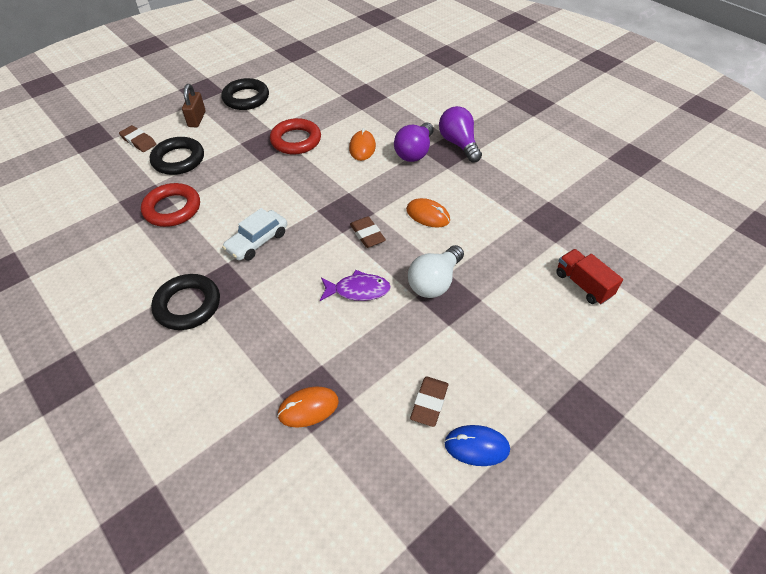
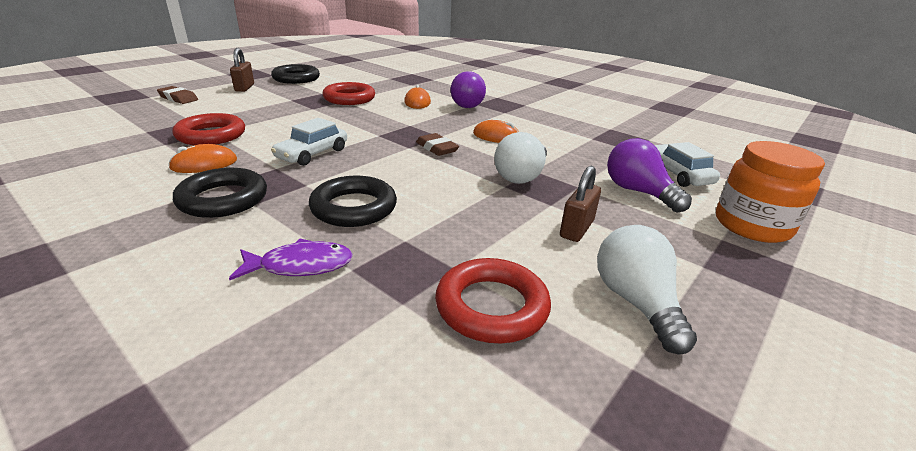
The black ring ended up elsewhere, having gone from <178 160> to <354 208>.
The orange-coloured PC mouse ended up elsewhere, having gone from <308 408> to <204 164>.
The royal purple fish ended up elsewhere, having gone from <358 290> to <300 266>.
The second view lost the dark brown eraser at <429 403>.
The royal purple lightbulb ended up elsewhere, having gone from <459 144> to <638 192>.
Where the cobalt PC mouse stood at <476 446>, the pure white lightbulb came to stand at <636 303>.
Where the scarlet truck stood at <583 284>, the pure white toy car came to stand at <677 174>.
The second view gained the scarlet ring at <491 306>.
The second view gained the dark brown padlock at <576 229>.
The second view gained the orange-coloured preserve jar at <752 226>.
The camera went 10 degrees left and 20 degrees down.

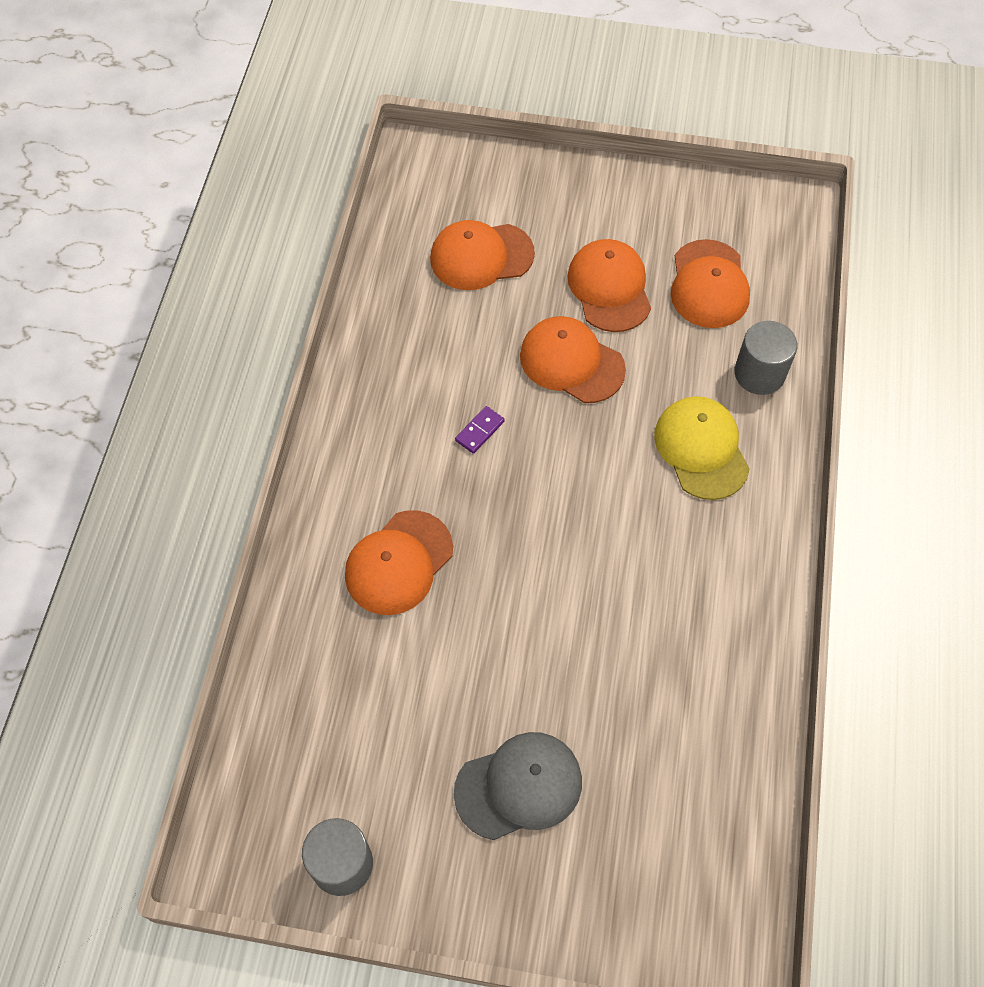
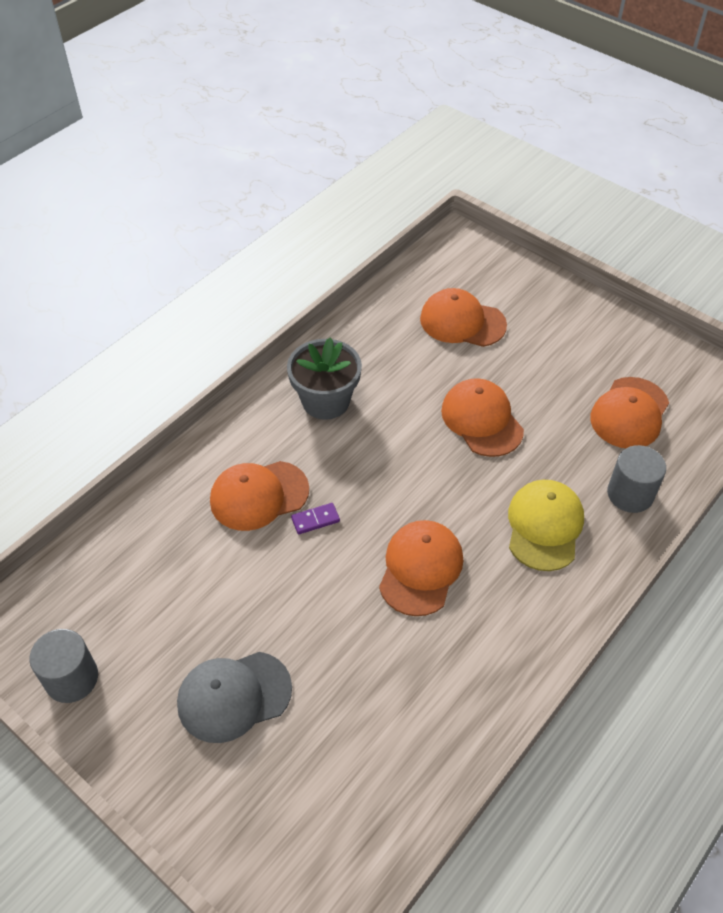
The gray cap at <519 786> ended up facing another way, 150 degrees clockwise from before.
The royal purple domino tile ended up elsewhere, having gone from <480 431> to <315 520>.
The orange-coloured cap ended up elsewhere, having gone from <609 288> to <420 569>.
The second view gained the gray plant pot at <325 401>.
The camera went 30 degrees right and 10 degrees down.

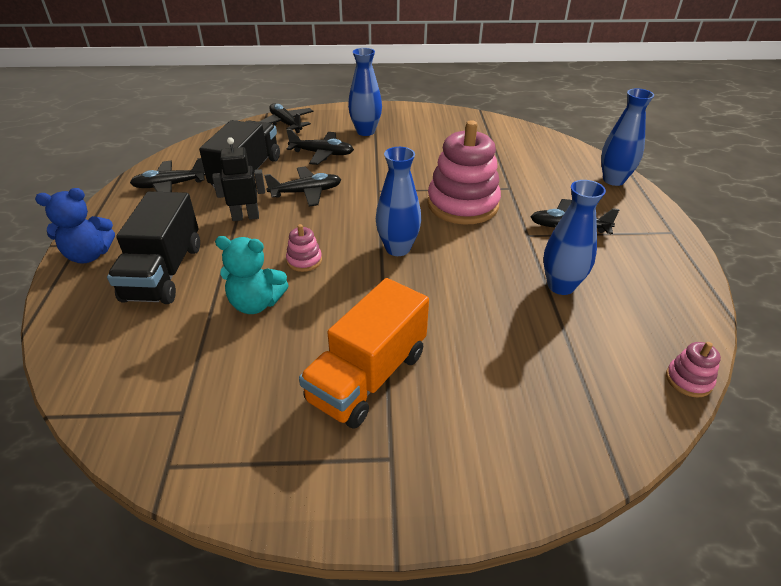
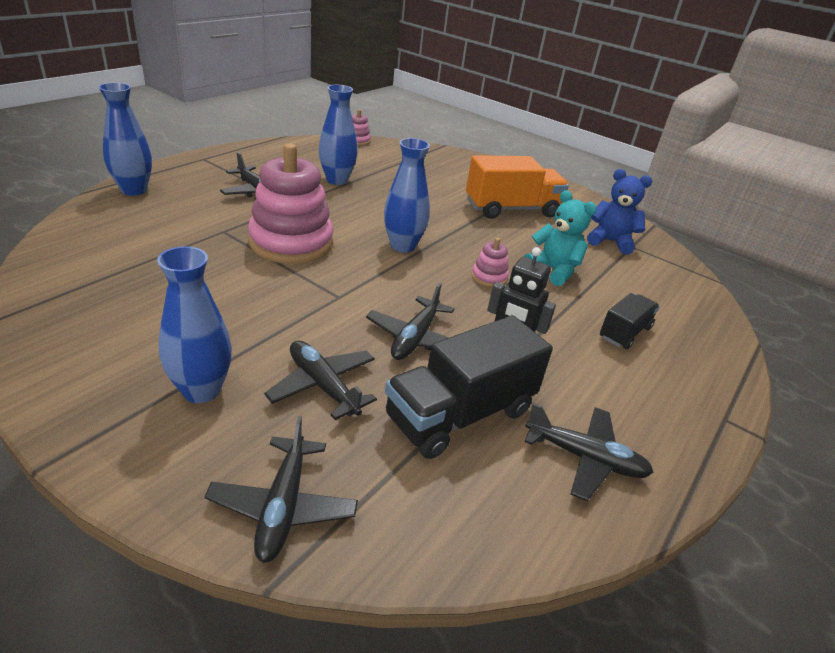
The cobalt teddy ended up elsewhere, having gone from <89 255> to <610 241>.
The size of the black truck at <164 272> changed by a factor of 0.56.
The black plane at <306 192> ended up facing another way, 90 degrees counterclockwise from before.
The camera went 145 degrees left and 5 degrees down.

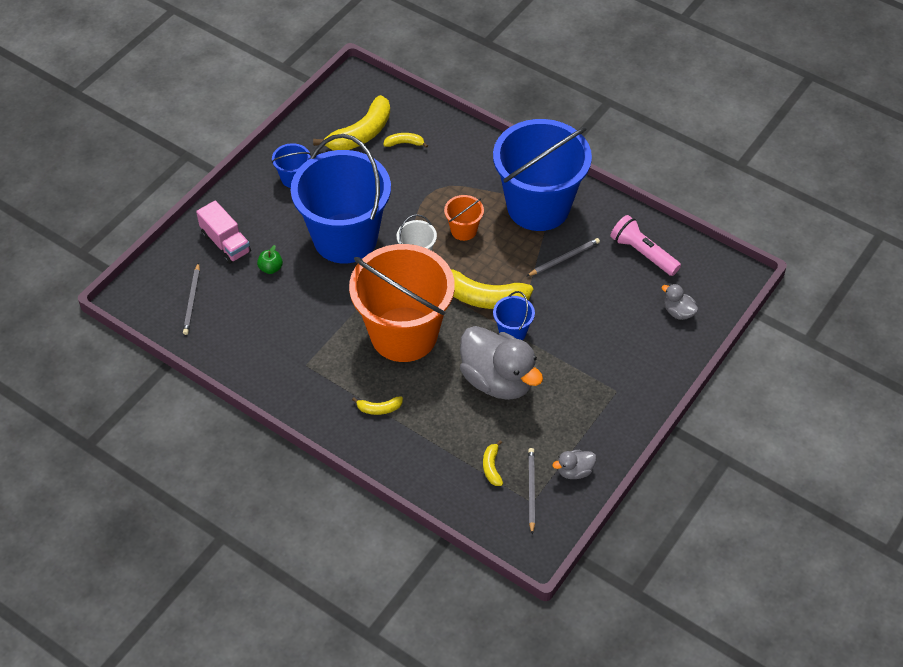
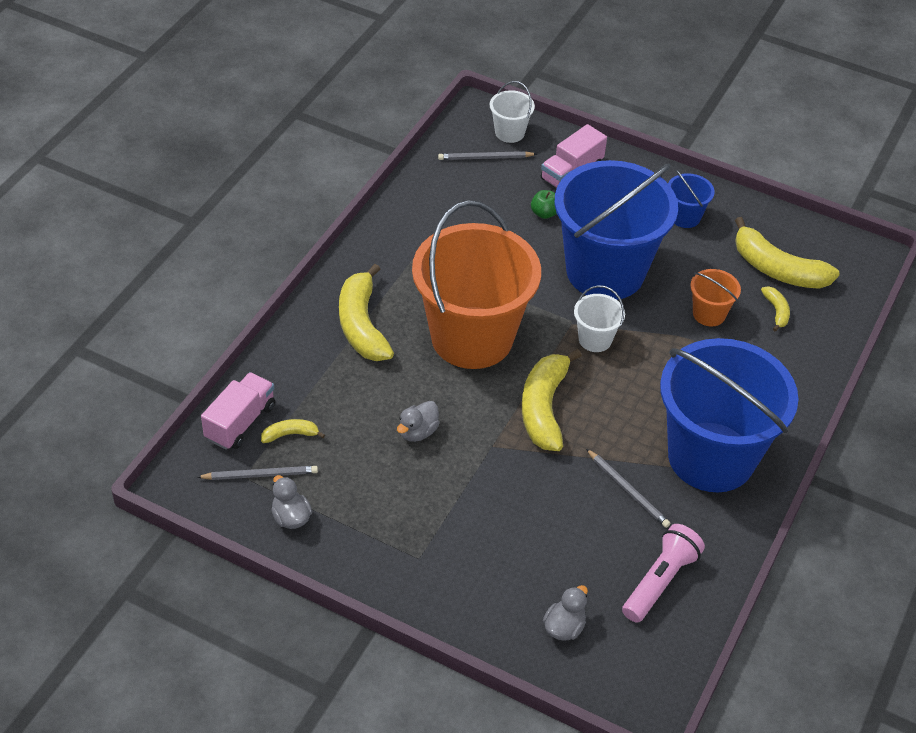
The size of the bright yellow banana fruit at <379 408> changed by a factor of 2.11.
The orange-coloured sand bucket ended up elsewhere, having gone from <463 230> to <709 314>.
The size of the gray rubber duck at <498 380> changed by a factor of 0.44.
The second view lost the cobalt sand bucket at <512 332>.
The second view gained the rose-pink truck at <240 422>.
The second view gained the pure white sand bucket at <509 132>.
The camera went 80 degrees right and 5 degrees down.

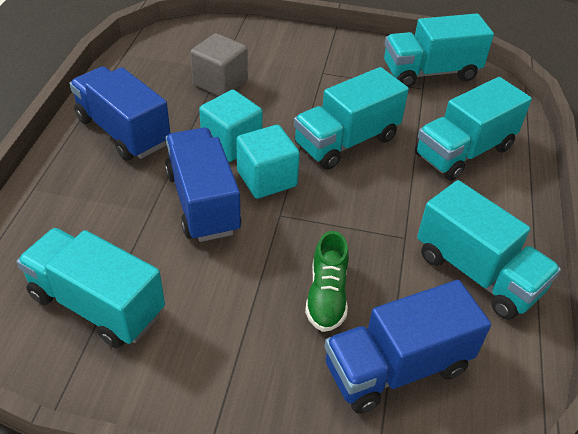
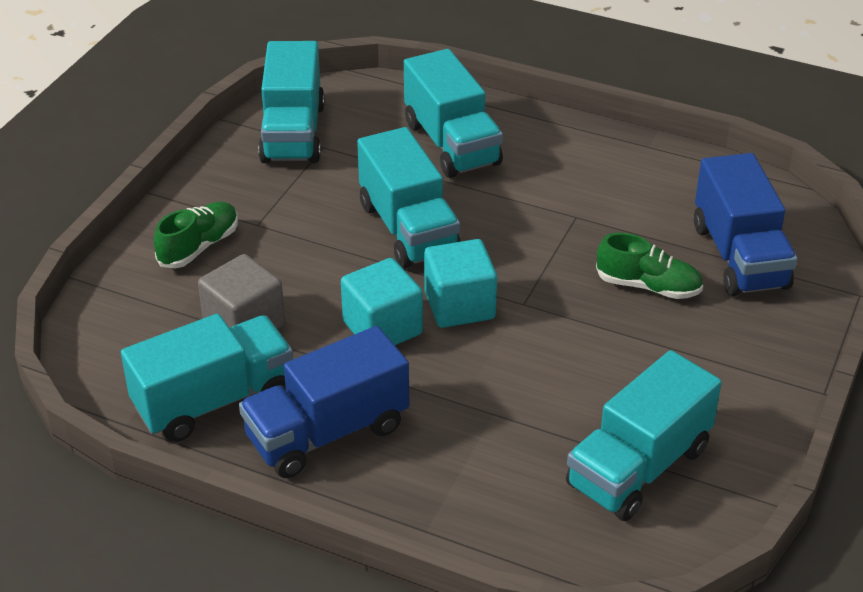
The second view lost the cobalt truck at <203 202>.
The teal truck ended up elsewhere, having gone from <477 273> to <214 401>.
The second view gained the leaf-green sneaker at <199 247>.
The camera went 75 degrees left and 5 degrees down.

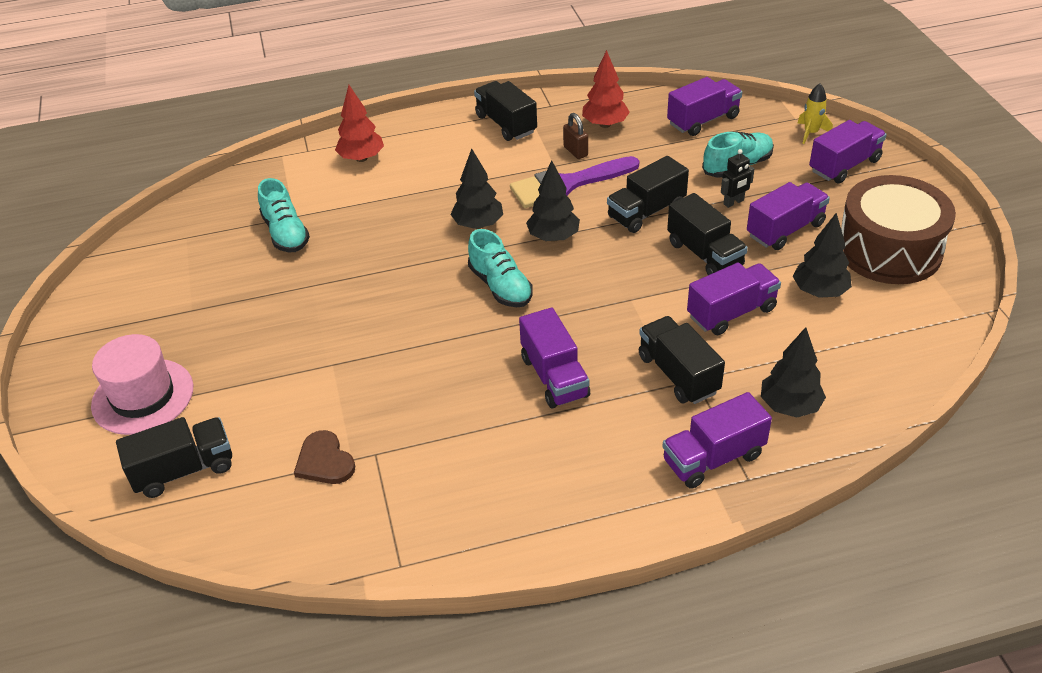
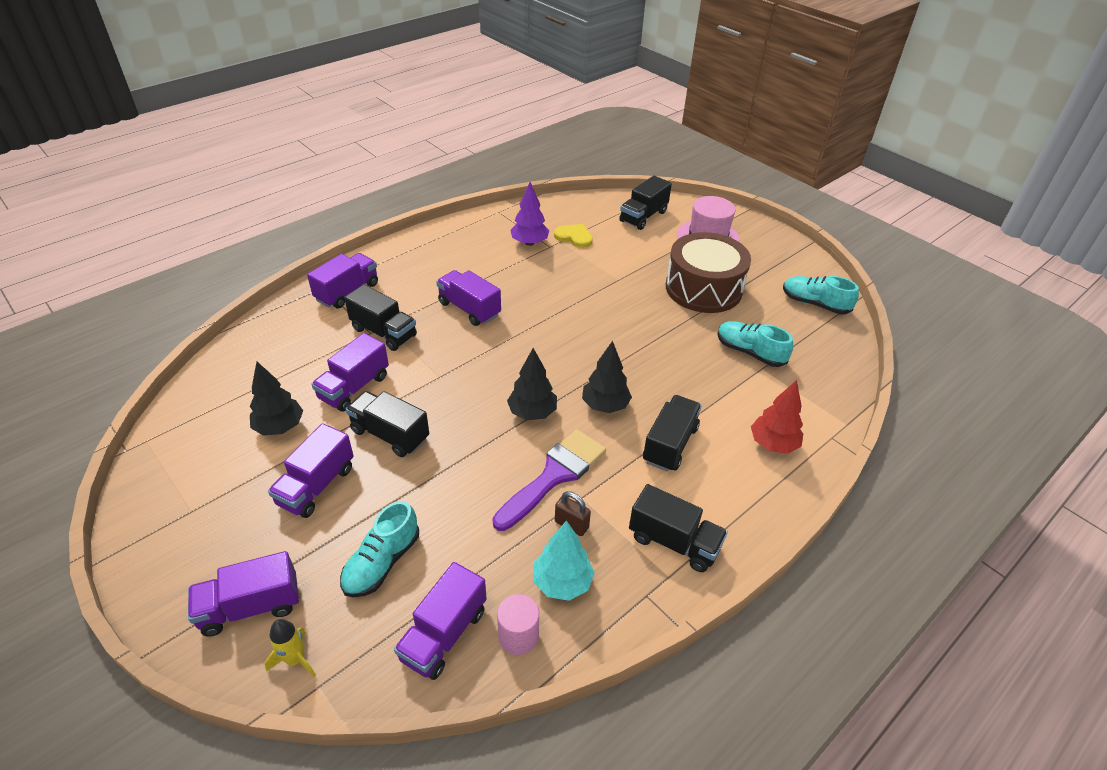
What was the dark brown heart shape at <324 461> turned into the bright yellow heart shape at <574 237>.
The teal sneaker ended up elsewhere, having gone from <500 286> to <814 304>.
What was the scarlet toy tree at <605 124> turned into the teal toy tree at <562 582>.
The black truck ended up elsewhere, having gone from <646 212> to <670 444>.
The second view lost the black robot at <733 202>.
The second view lost the black toy tree at <789 406>.
The royal purple truck at <844 166> ended up facing another way, 45 degrees clockwise from before.
The dark brown toy drum ended up elsewhere, having gone from <889 250> to <703 288>.
The second view gained the rose-pink cylinder shape at <518 636>.
The second view gained the royal purple toy tree at <529 243>.
The camera went 150 degrees right and 0 degrees up.

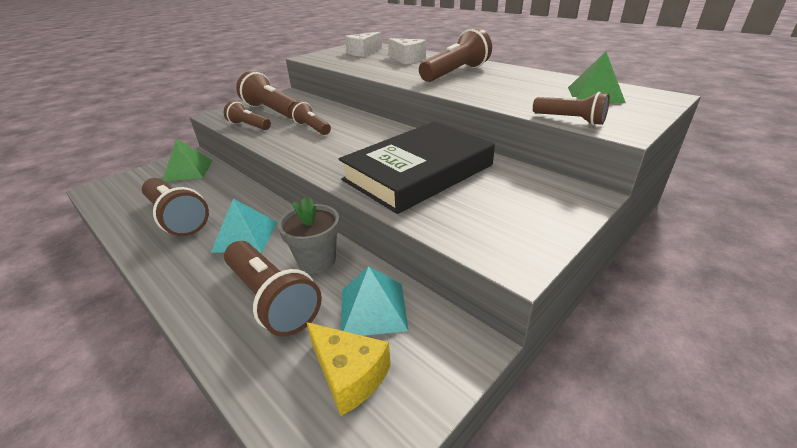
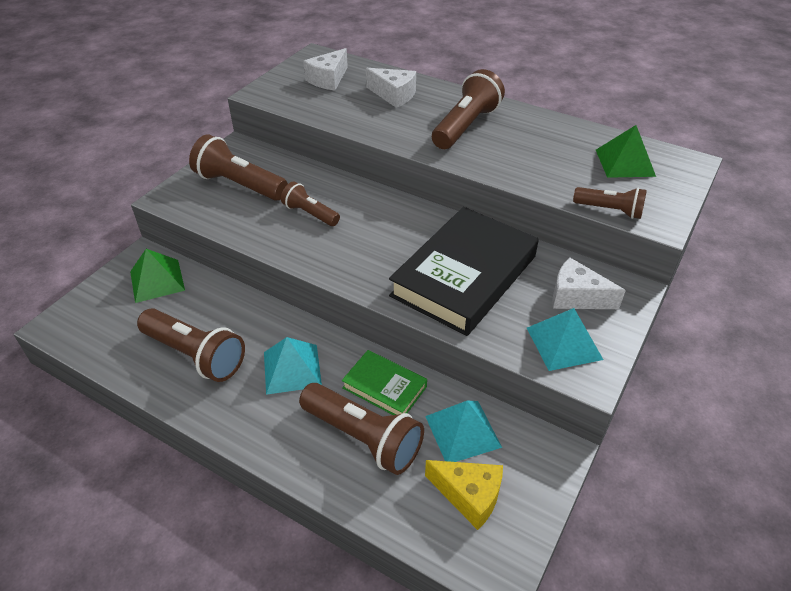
The second view lost the dark brown flashlight at <249 126>.
Where the gray plant pot stood at <317 260>, the leaf-green book came to stand at <384 387>.
The second view gained the teal pyramid at <564 343>.
The second view gained the pure white cheese wedge at <576 297>.
The camera went 15 degrees left and 10 degrees up.

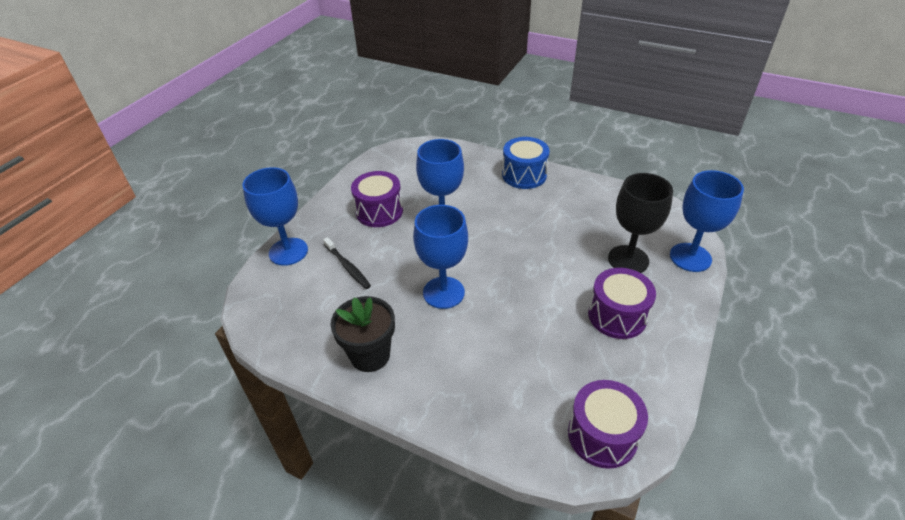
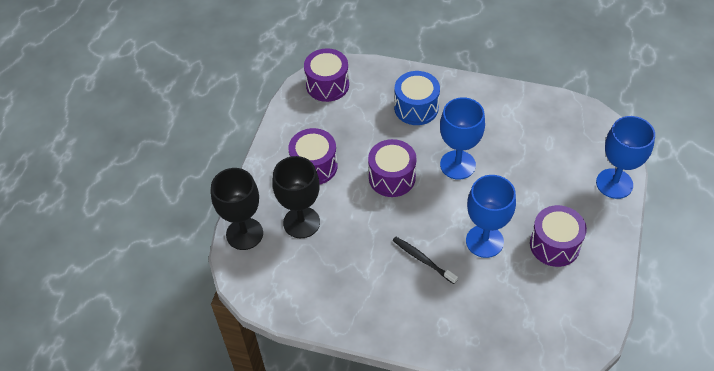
The black dental brush ended up elsewhere, having gone from <347 267> to <423 260>.
The second view lost the black plant pot at <370 355>.
The cobalt toy drum ended up elsewhere, having gone from <524 175> to <416 108>.
What was the cobalt goblet at <690 257> turned into the black goblet at <244 234>.
The second view gained the royal purple toy drum at <392 177>.
The camera went 170 degrees right and 10 degrees up.

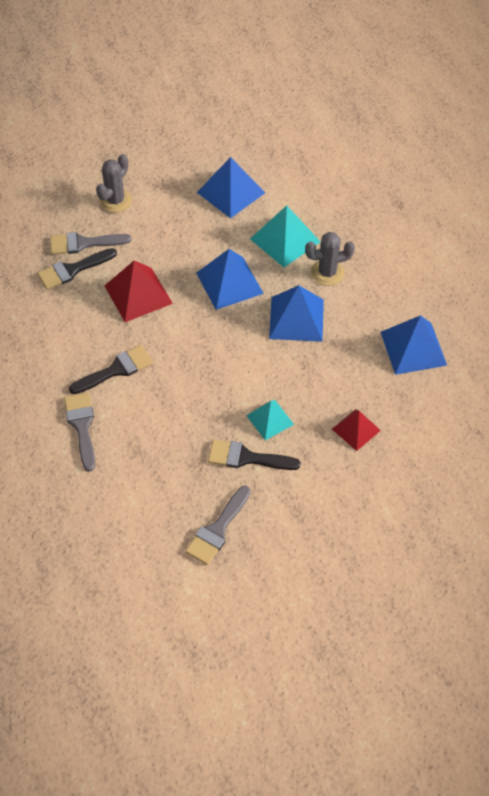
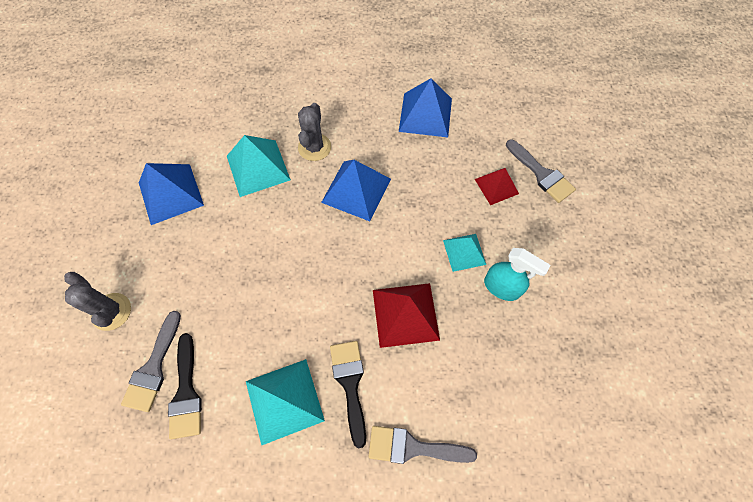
The scarlet pyramid ended up elsewhere, having gone from <138 294> to <405 314>.
The gray paint brush ended up elsewhere, having gone from <217 530> to <541 174>.
The second view lost the cobalt pyramid at <229 283>.
Where the black paint brush stood at <246 458>, the teal spray bottle came to stand at <502 287>.
The second view gained the teal pyramid at <284 401>.
The camera went 70 degrees left and 10 degrees up.

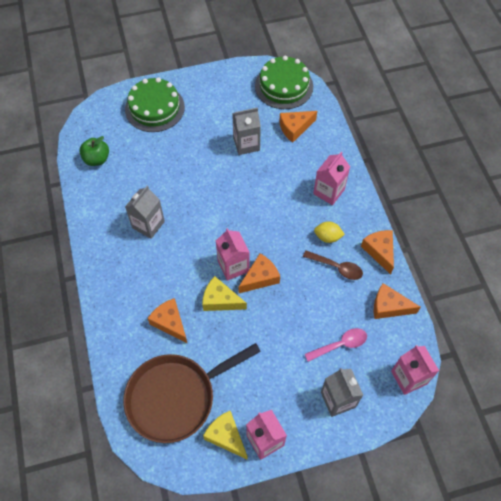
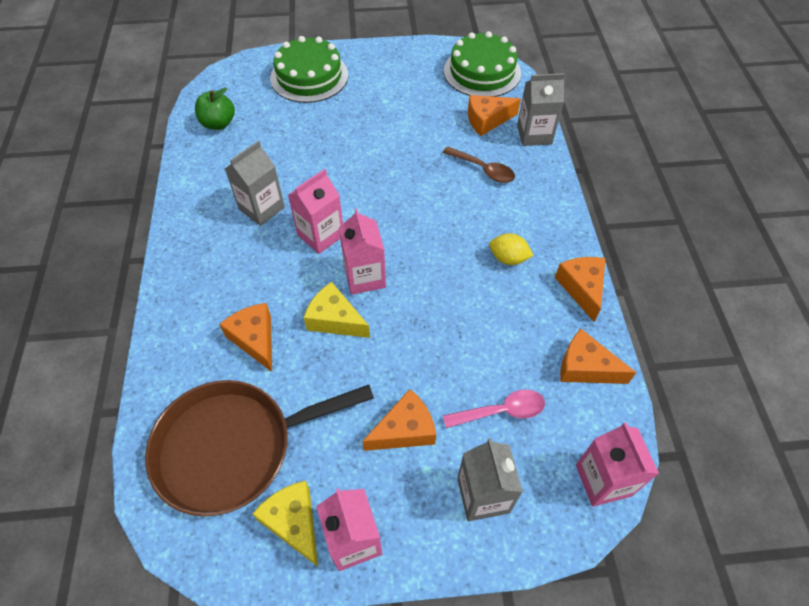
The gray juice carton ended up elsewhere, having gone from <246 144> to <534 135>.
The orange-coloured cheese wedge ended up elsewhere, having gone from <260 278> to <405 430>.
The dark brown teaspoon ended up elsewhere, having gone from <336 267> to <483 170>.
The rose-pink juice carton ended up elsewhere, having gone from <329 191> to <321 235>.
The camera went 10 degrees right and 5 degrees down.

